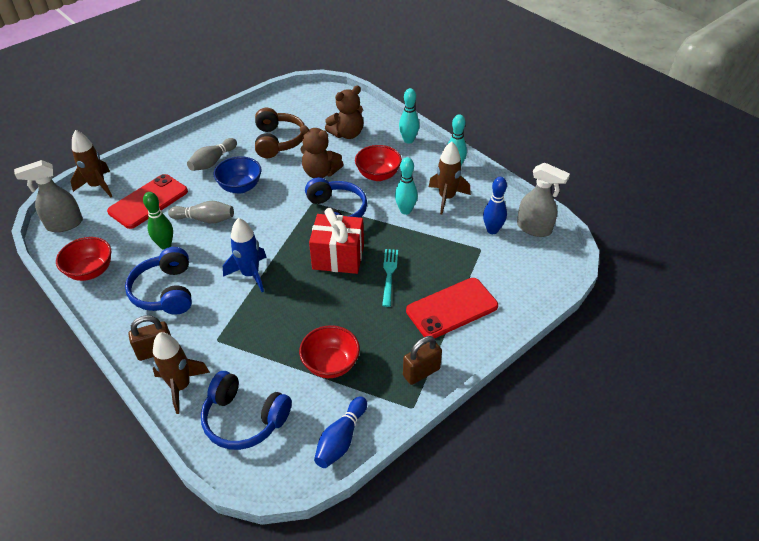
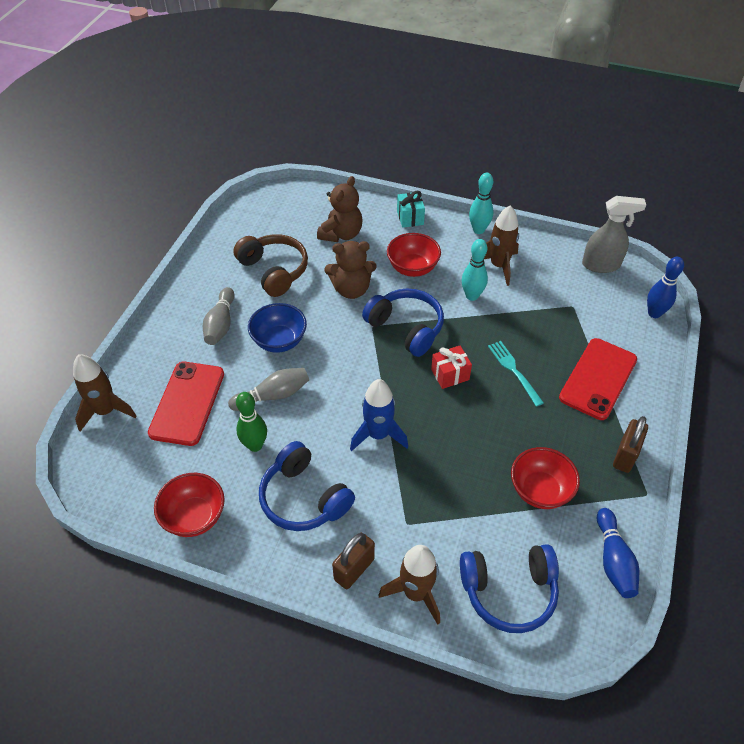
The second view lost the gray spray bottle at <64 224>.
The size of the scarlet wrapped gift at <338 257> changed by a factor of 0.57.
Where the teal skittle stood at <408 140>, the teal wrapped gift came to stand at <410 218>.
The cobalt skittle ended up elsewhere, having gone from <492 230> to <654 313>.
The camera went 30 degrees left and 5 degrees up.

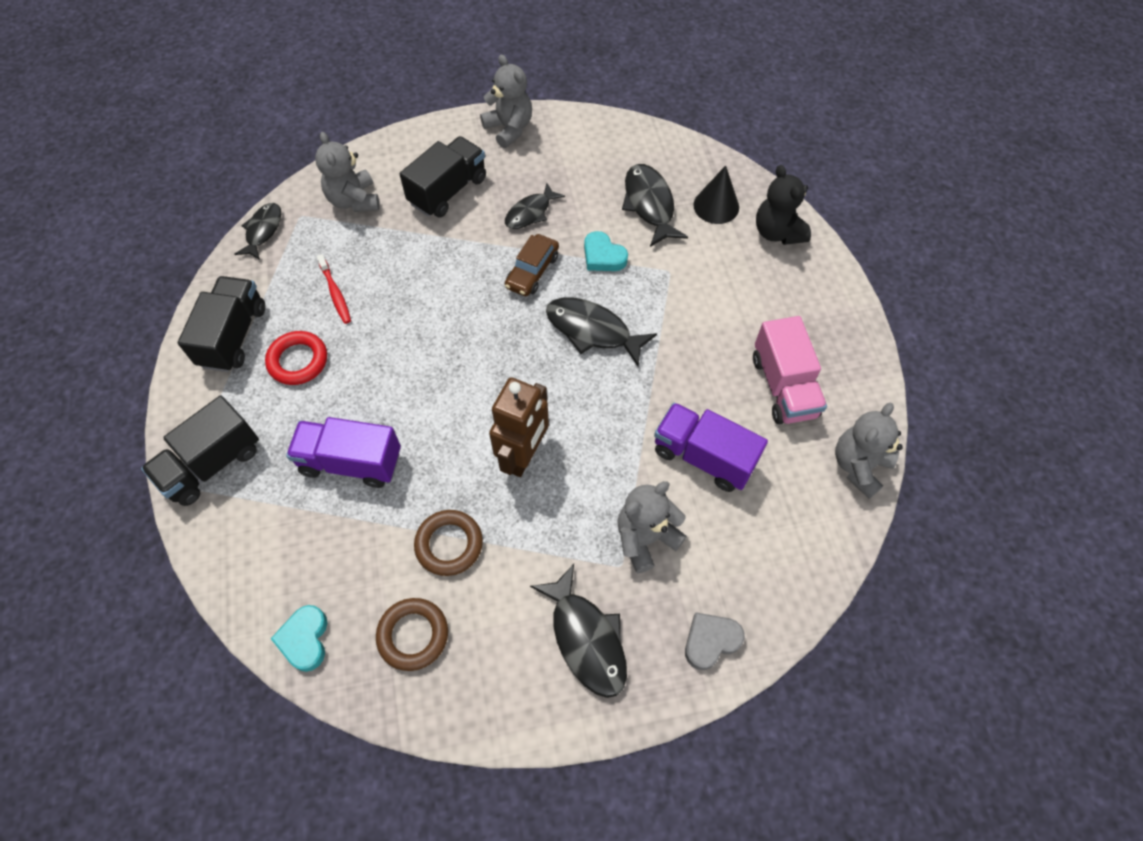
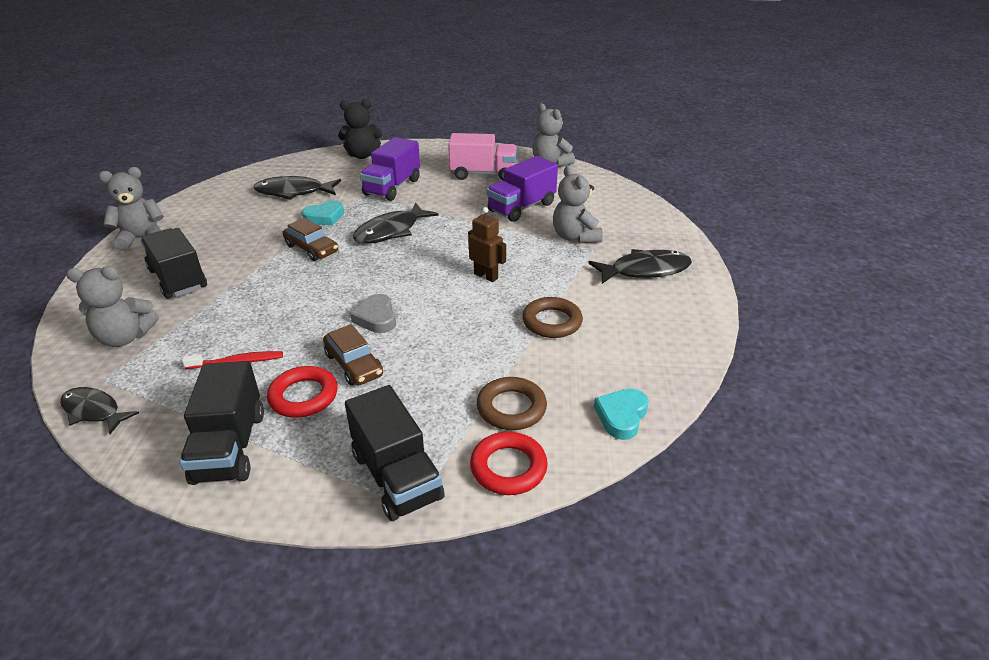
The black truck at <233 336> ended up facing another way, 120 degrees counterclockwise from before.
The teal heart shape at <305 639> ended up facing another way, 105 degrees clockwise from before.
The royal purple truck ended up elsewhere, having gone from <351 462> to <392 187>.
The dark brown ring ended up elsewhere, having gone from <413 635> to <511 408>.
The size of the dark brown robot at <524 455> changed by a factor of 0.64.
The second view lost the black fish at <530 213>.
The gray heart shape ended up elsewhere, having gone from <710 641> to <376 318>.
The second view lost the black cone shape at <716 206>.
The second view gained the dark brown toy car at <354 365>.
The second view gained the scarlet ring at <508 467>.
The camera went 75 degrees left and 25 degrees down.

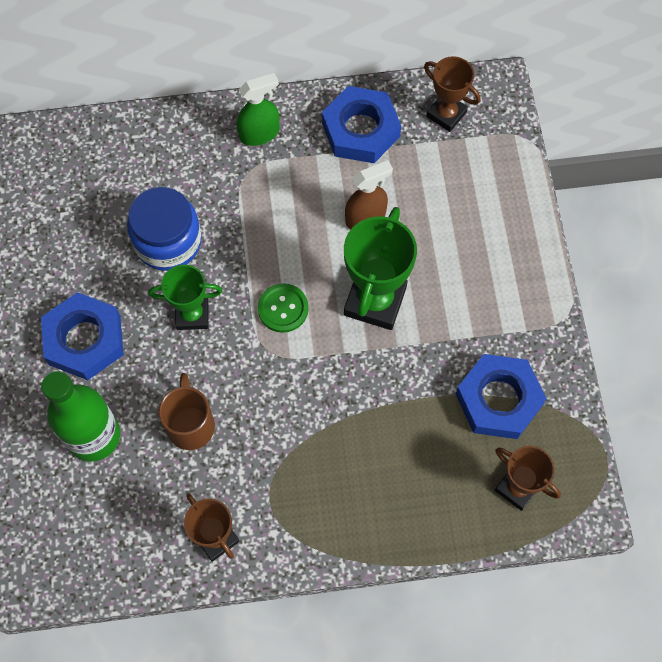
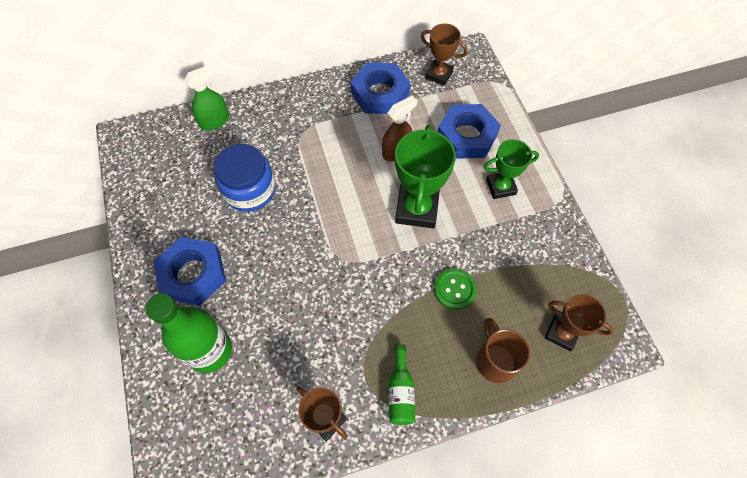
The leaf-green trophy ended up elsewhere, having gone from <192 314> to <500 187>.
The dark brown mug ended up elsewhere, having gone from <190 424> to <495 360>.
The leaf-green spray bottle ended up elsewhere, having gone from <260 133> to <215 121>.
The leaf-green shirt button ended up elsewhere, having gone from <283 309> to <454 289>.
The cobalt hexagon nut ended up elsewhere, having gone from <498 399> to <467 136>.
The second view gained the leaf-green drink bottle at <400 391>.
The camera went 10 degrees left and 5 degrees down.

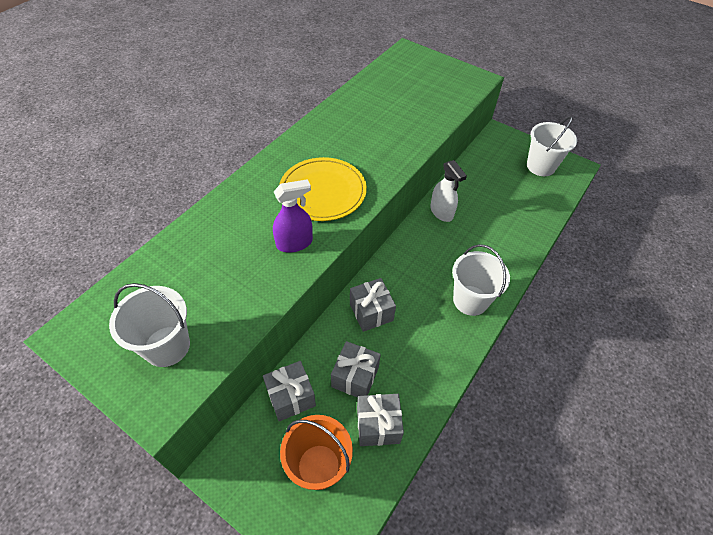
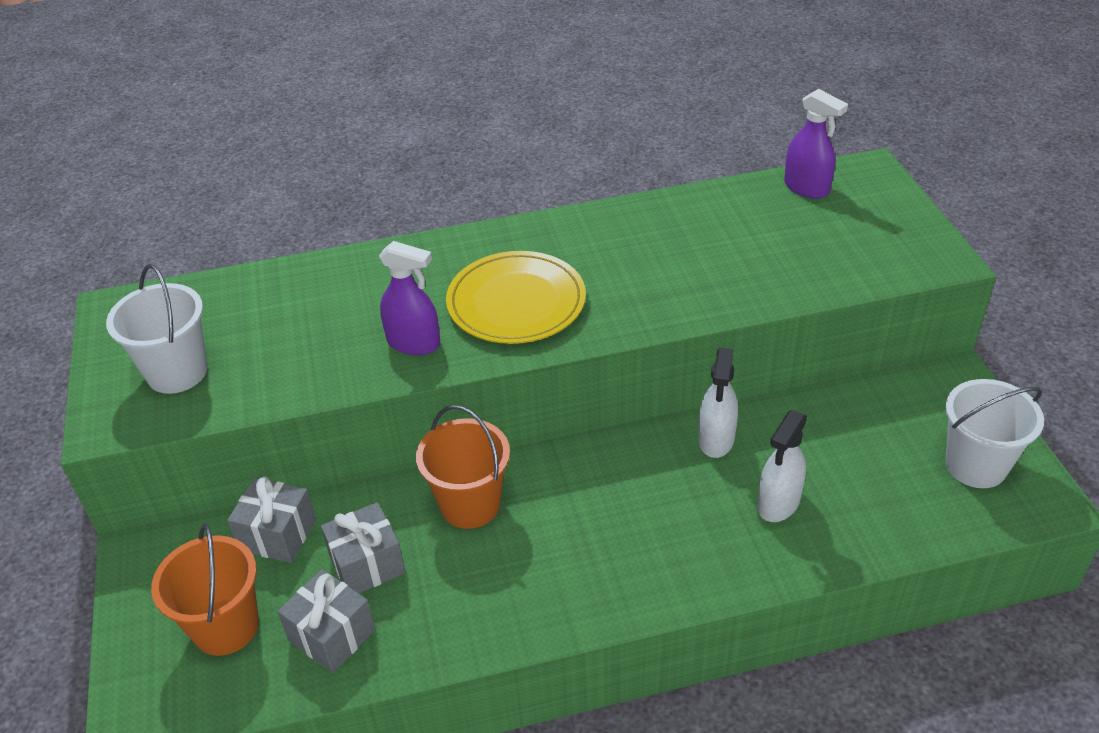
Where the gray wrapped gift stood at <371 312>, the orange-coloured sand bucket came to stand at <470 504>.
The second view lost the pure white sand bucket at <470 300>.
The second view gained the pure white spray bottle at <778 503>.
The second view gained the royal purple spray bottle at <806 188>.
The camera went 45 degrees right and 10 degrees down.

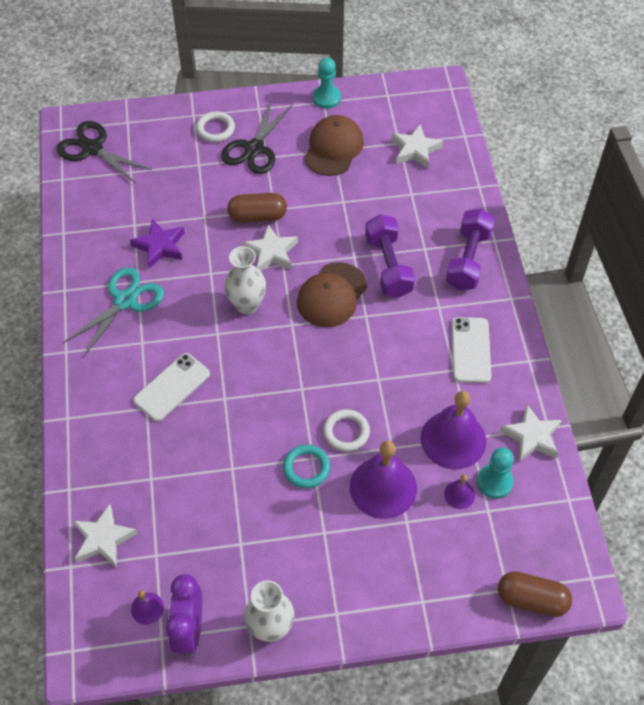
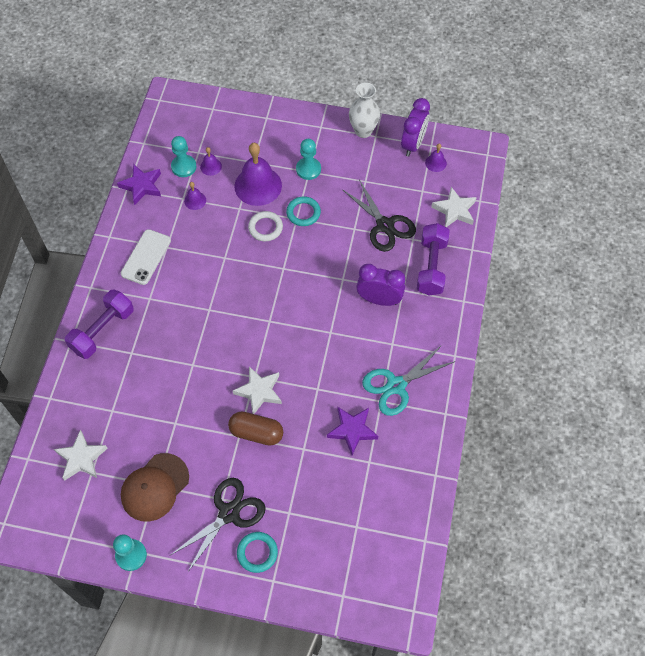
The black scissors ended up elsewhere, having gone from <92 148> to <385 225>.
Where the pure white smartphone stood at <172 387>, the royal purple bedside clock came to stand at <379 299>.
What was the pure white ring at <215 129> turned into the teal ring at <257 553>.
The second view lost the pure white flower vase at <247 305>.
The second view lost the dark brown cap at <332 295>.
The royal purple hand weight ended up elsewhere, having gone from <388 266> to <431 267>.
The size of the royal purple bell at <453 439> changed by a factor of 0.46.
The second view lost the dark brown pill shape at <531 599>.
What was the pure white star shape at <531 437> turned into the royal purple star shape at <142 186>.
The second view gained the teal game pawn at <308 169>.
The camera went 160 degrees left and 5 degrees up.

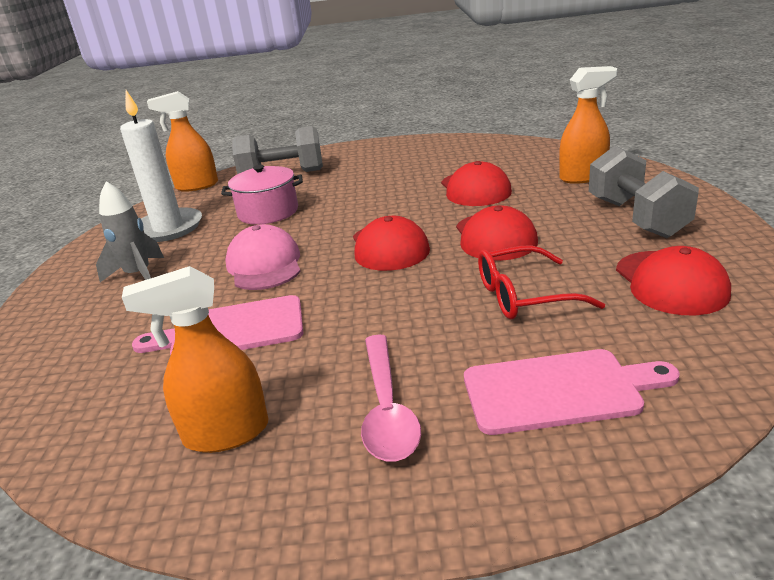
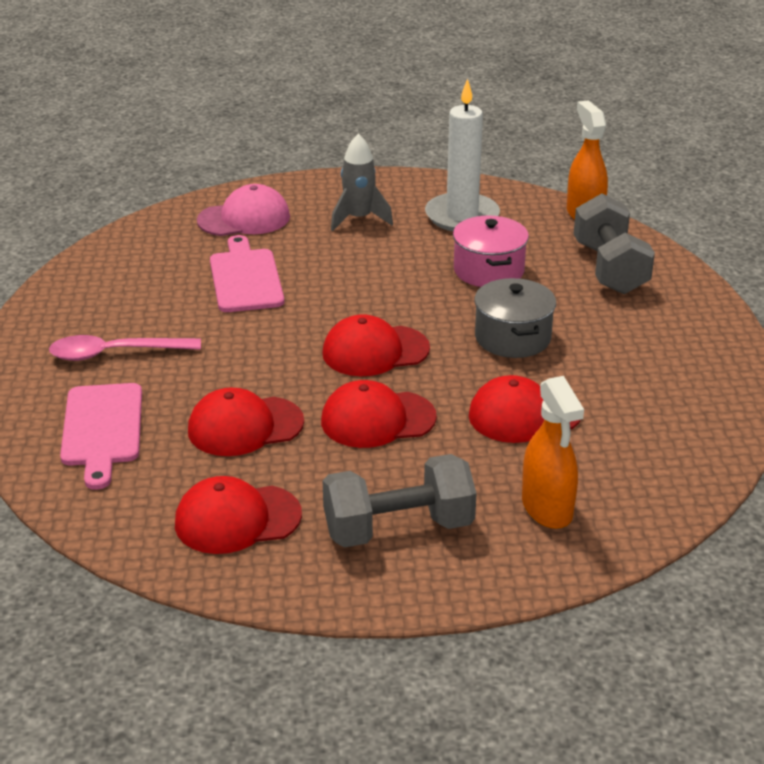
The second view lost the orange-coloured spray bottle at <226 433>.
The rose-pink cap ended up elsewhere, having gone from <264 265> to <244 218>.
Where the scarlet glasses stood at <523 296>, the scarlet cap came to stand at <245 426>.
The second view gained the gray stockpot at <512 338>.
The camera went 85 degrees right and 5 degrees up.

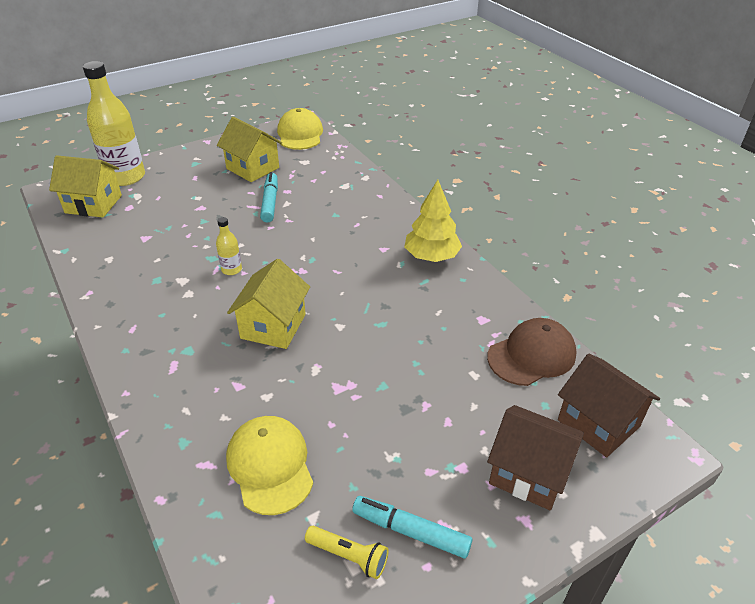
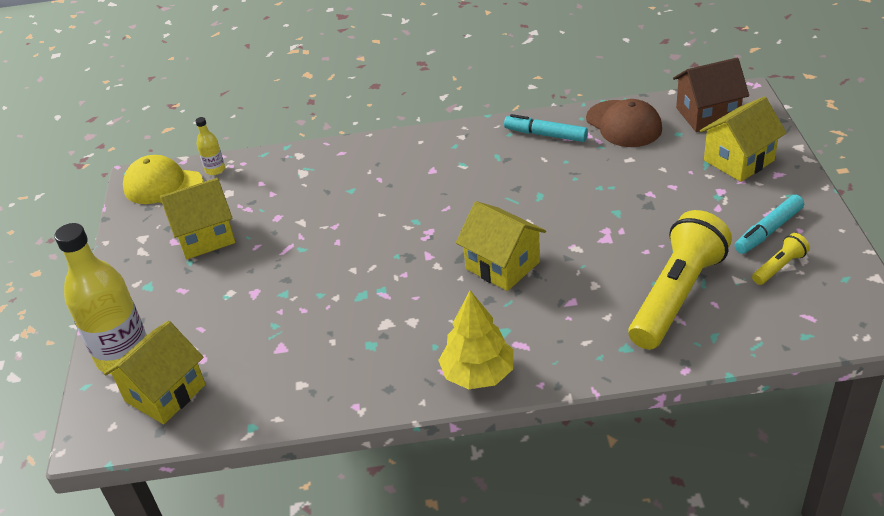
The bright yellow drink bottle ended up elsewhere, having gone from <231 269> to <215 170>.
Where the bright yellow cap stood at <270 466>, the bright yellow flashlight came to stand at <676 295>.
The teal felt pen ended up elsewhere, having gone from <270 202> to <546 135>.
The bright yellow toy tree ended up elsewhere, having gone from <431 256> to <478 374>.
The dark brown cap at <531 355> ended up facing another way, 150 degrees clockwise from before.
What was the dark brown toy house at <528 473> turned into the bright yellow toy house at <738 160>.
The camera went 60 degrees left and 0 degrees up.

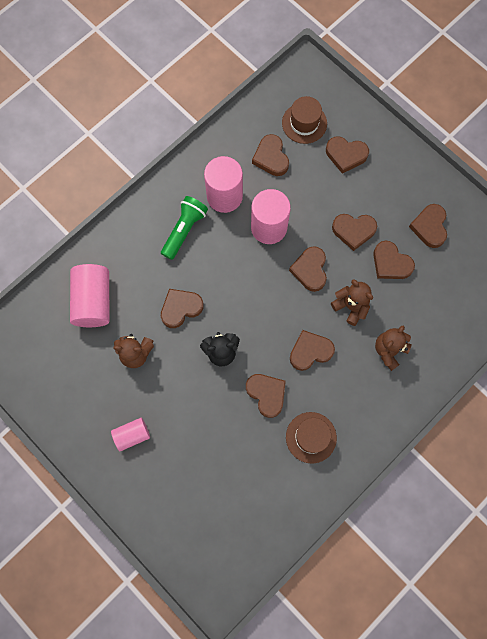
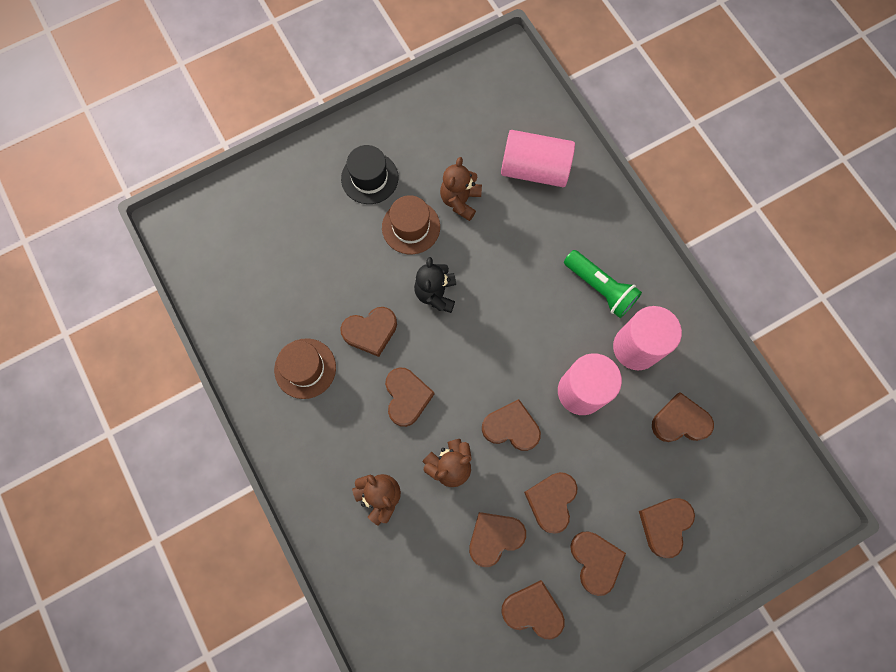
Where the rose-pink cylinder shape stood at <132 435>, the black tall hat came to stand at <369 178>.
The dark brown heart shape ended up elsewhere, having gone from <180 308> to <595 561>.
The dark brown tall hat ended up elsewhere, having gone from <304 123> to <411 227>.
The camera went 105 degrees right and 0 degrees up.

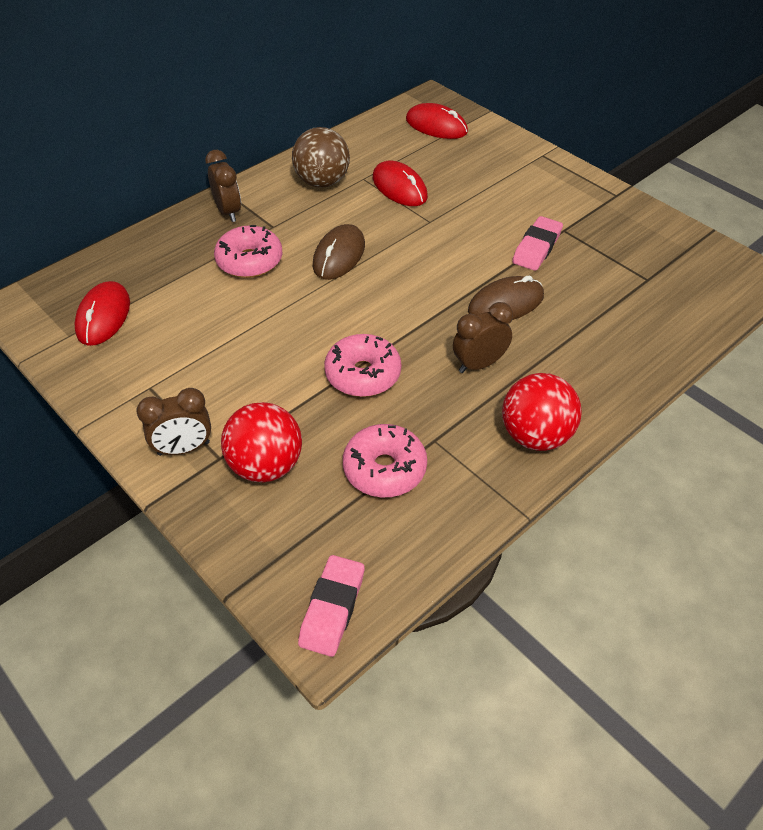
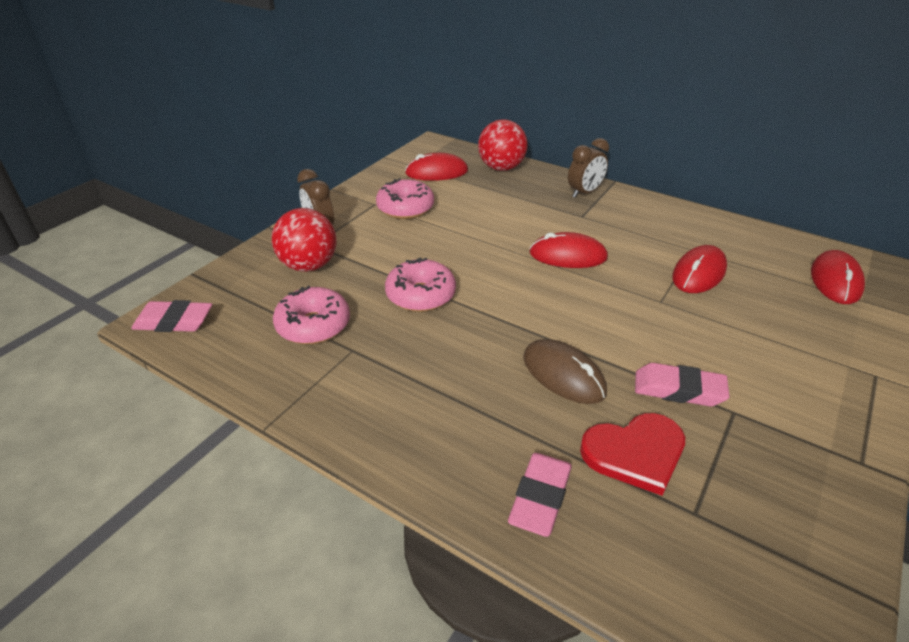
The rose-pink doughnut ended up elsewhere, having gone from <249 261> to <405 208>.
The second view lost the dark brown play ball at <322 182>.
What was the dark brown PC mouse at <339 255> turned into the scarlet PC mouse at <568 255>.
The second view lost the dark brown bedside clock at <479 364>.
The scarlet play ball ended up elsewhere, having gone from <536 436> to <501 168>.
The second view gained the rose-pink eraser at <540 497>.
The second view gained the scarlet heart shape at <635 453>.
The camera went 75 degrees right and 10 degrees down.

